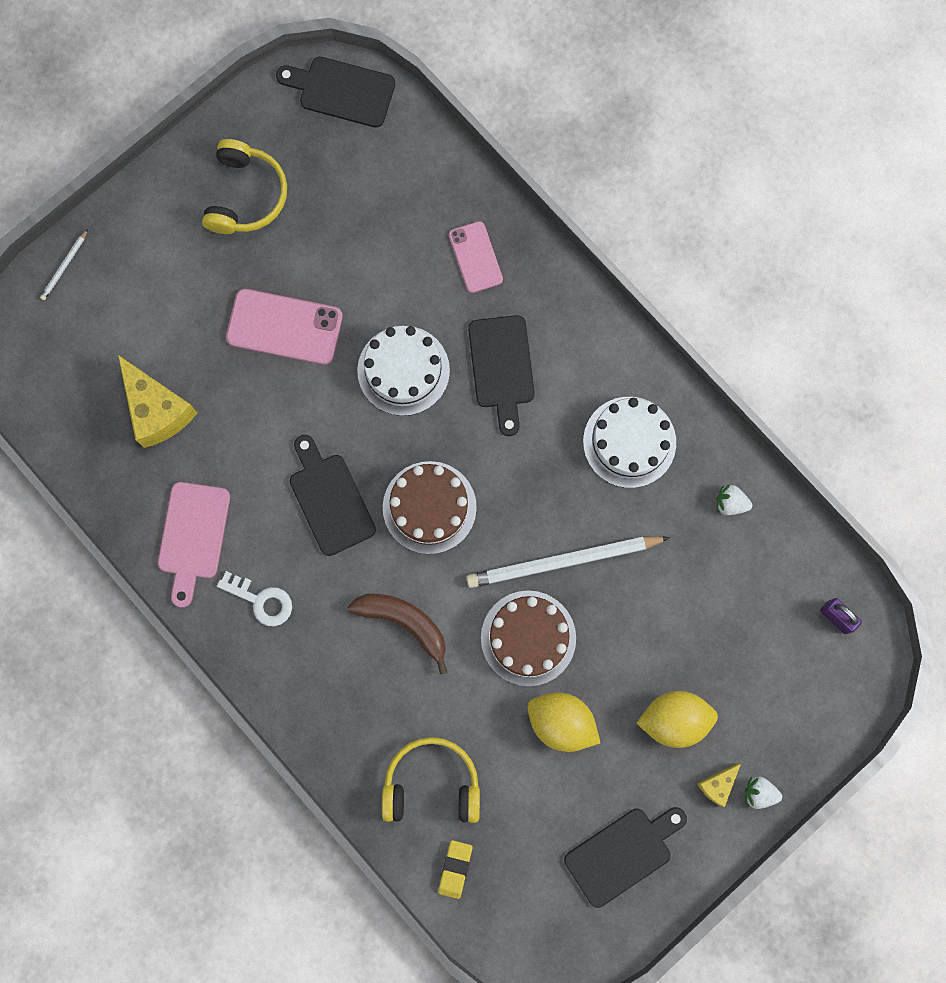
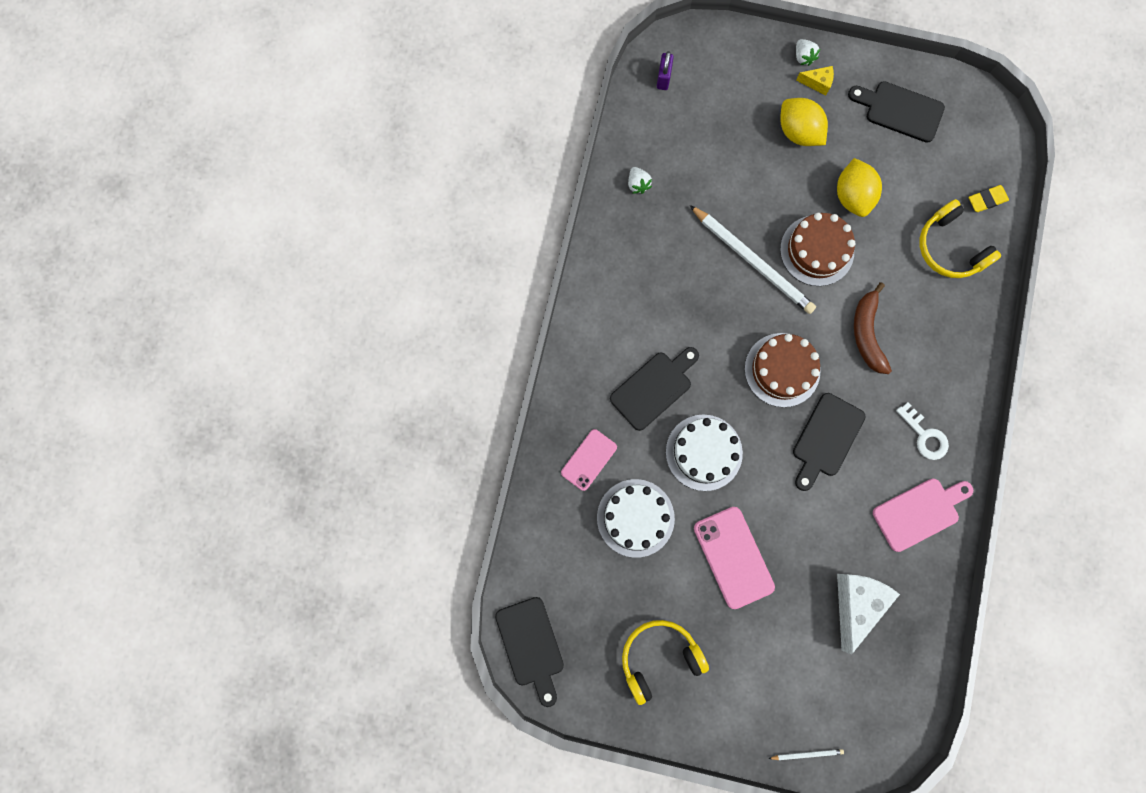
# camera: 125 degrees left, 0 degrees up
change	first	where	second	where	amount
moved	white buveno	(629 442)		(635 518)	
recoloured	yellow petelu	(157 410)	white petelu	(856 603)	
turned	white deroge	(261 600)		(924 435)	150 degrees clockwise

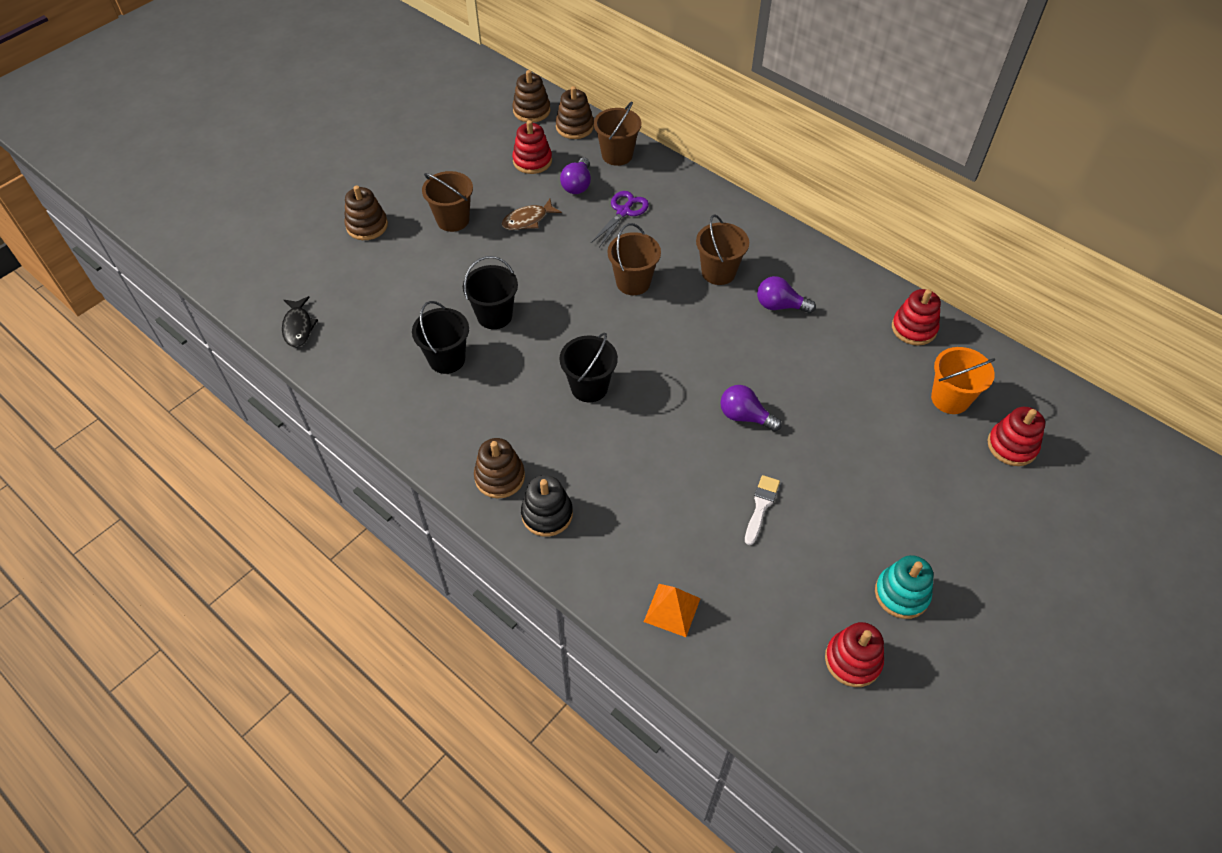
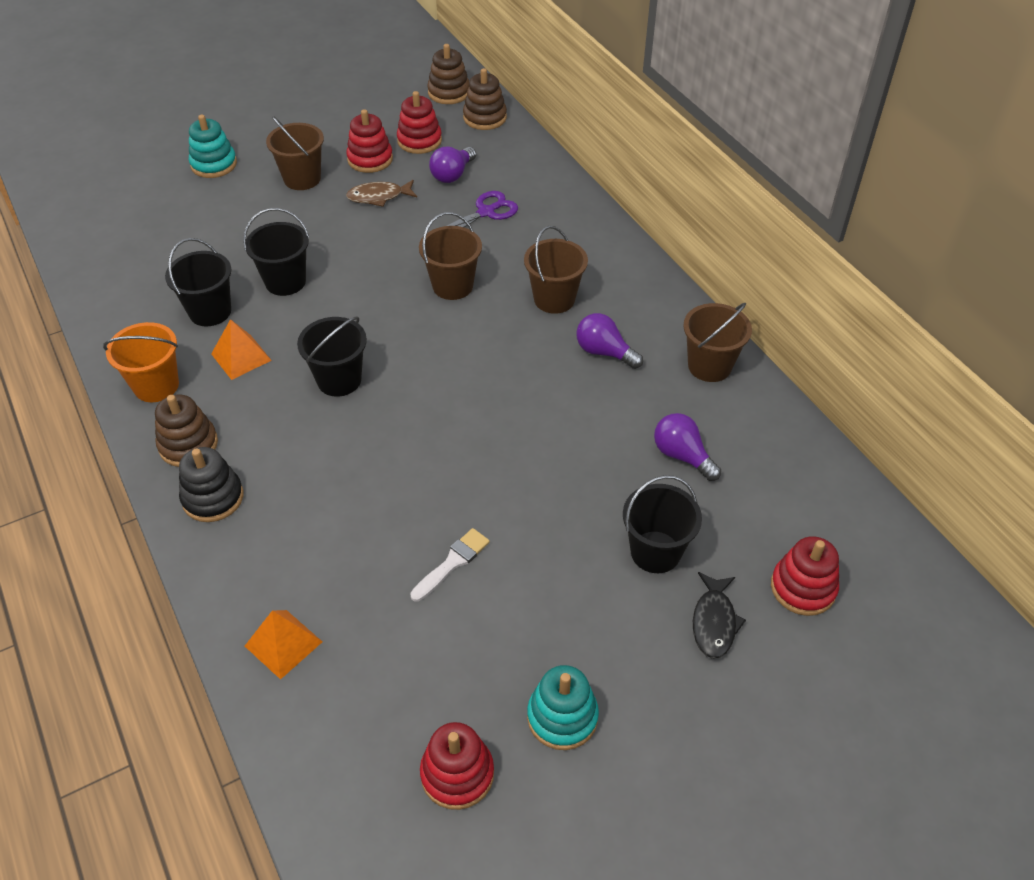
# camera: 20 degrees right, 5 degrees down
change	first	where	second	where	amount
moved	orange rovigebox	(950 399)		(156 386)	
recoloured	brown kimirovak	(367 226)	turquoise kimirovak	(214 164)	
added			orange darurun	(241 357)	
moved	red kimirovak	(914 328)		(370 159)	
added			black rovigebox	(655 552)	
moved	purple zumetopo	(745 416)		(682 456)	
moved	brown rovigebox	(617 155)		(709 366)	
moved	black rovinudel	(298 327)		(714 622)	

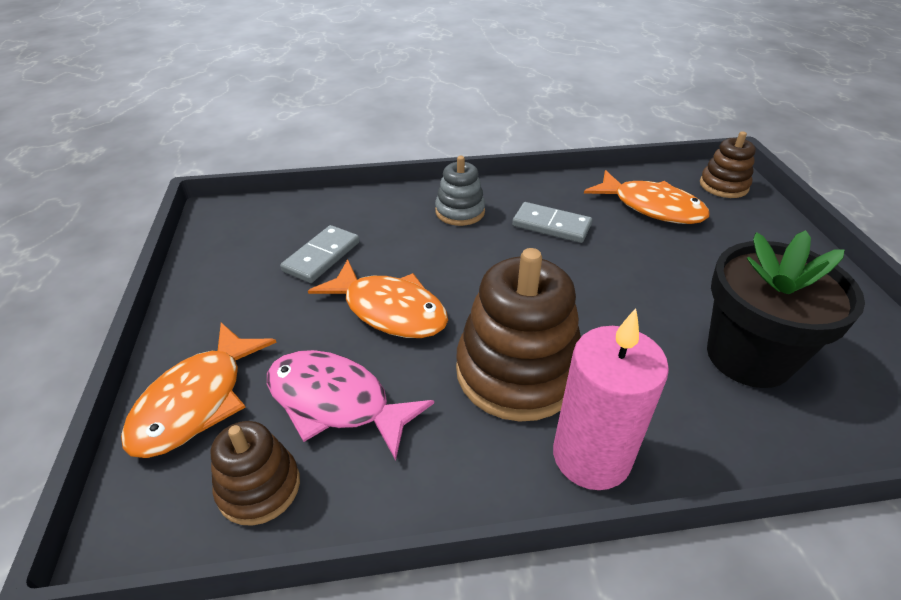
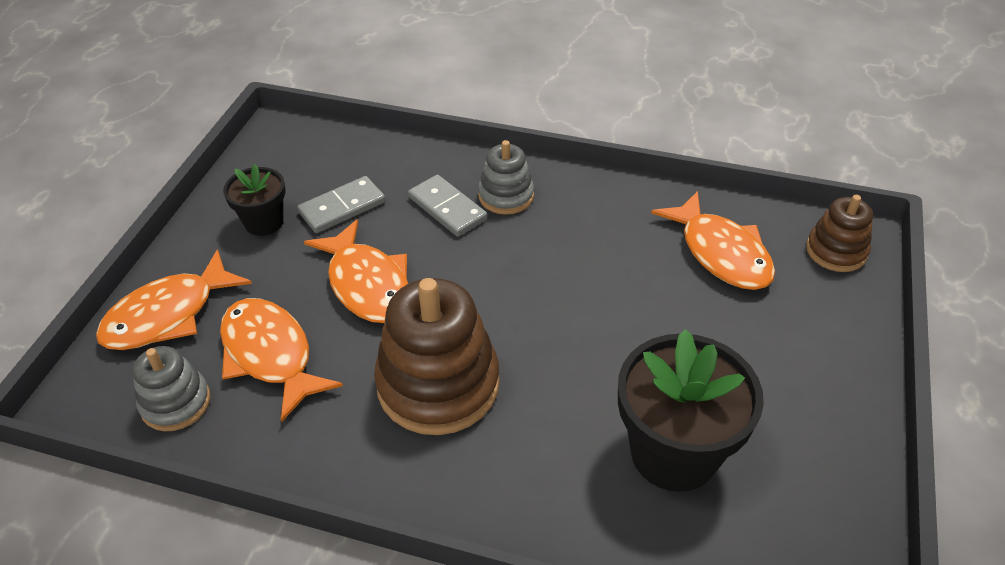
# camera: 25 degrees right, 5 degrees up
change	first	where	second	where	amount
recoloured	brown kimirovak	(259 487)	grey kimirovak	(176 403)	
recoloured	pink rovinudel	(336 402)	orange rovinudel	(270 355)	
added			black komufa	(264 222)	
moved	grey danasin	(551 225)		(447 208)	
removed	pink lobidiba	(591 456)			

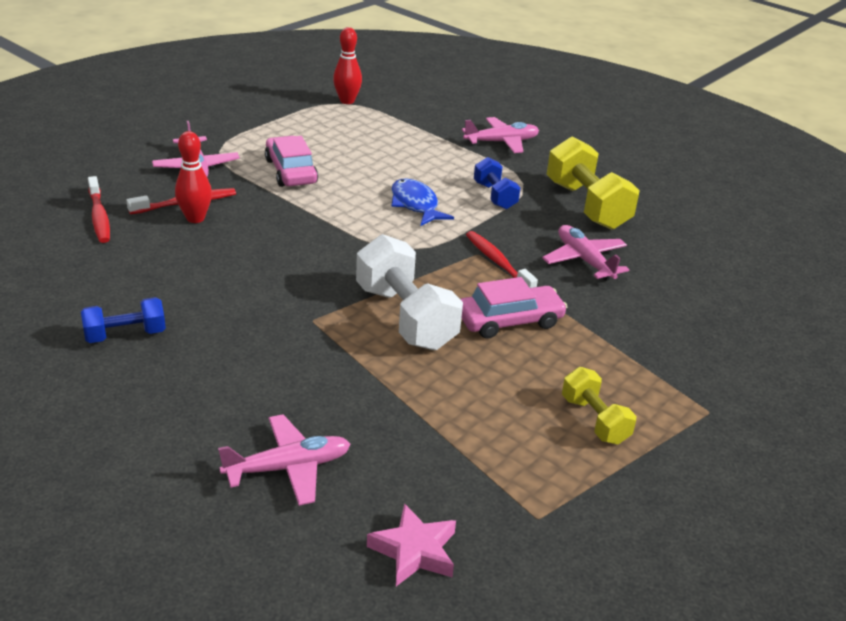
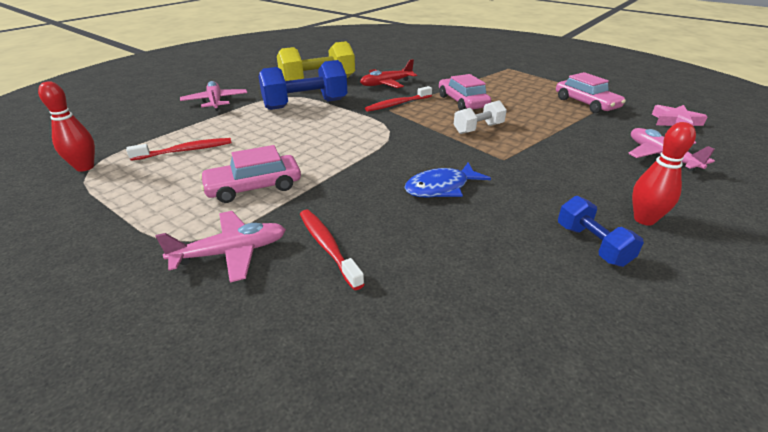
# camera: 90 degrees left, 0 degrees up
change	first	where	second	where	amount
moved	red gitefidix	(99 216)		(185 151)	
resized	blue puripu	(494 196)		(305 104)	x1.76
recoloured	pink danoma	(584 260)	red danoma	(386 84)	
moved	blue rovinudel	(415 204)		(441 188)	
resized	white puripu	(405 317)		(478 129)	x0.57
added			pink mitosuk	(586 103)	
moved	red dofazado	(195 218)		(644 219)	
removed	yellow puripu	(594 420)			

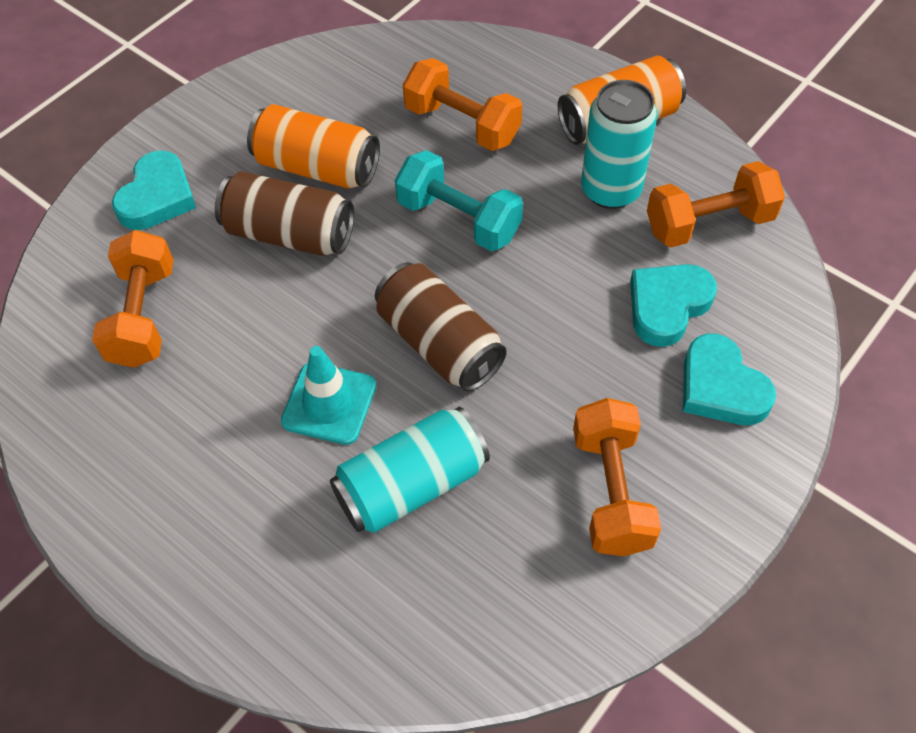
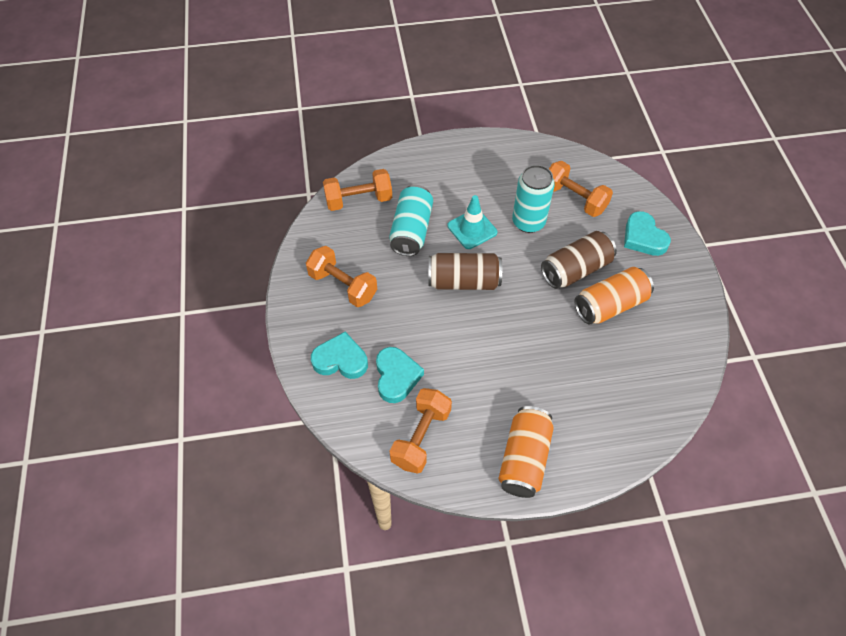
# camera: 130 degrees right, 0 degrees up
change	first	where	second	where	amount
moved	orange puripu	(462 124)		(358 200)	
moved	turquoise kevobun	(611 190)		(528 222)	
removed	turquoise puripu	(459 219)			

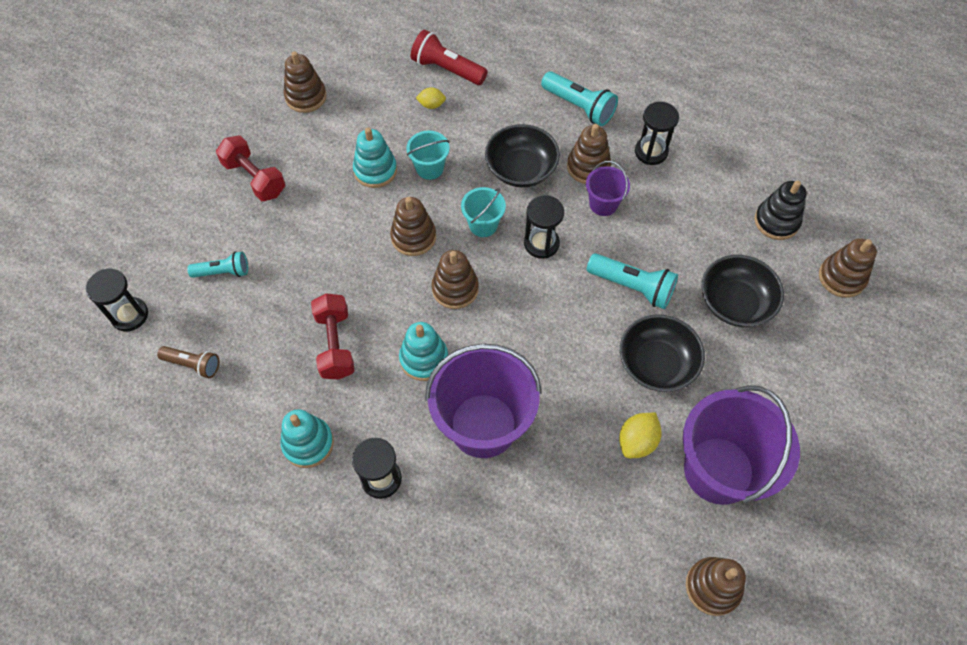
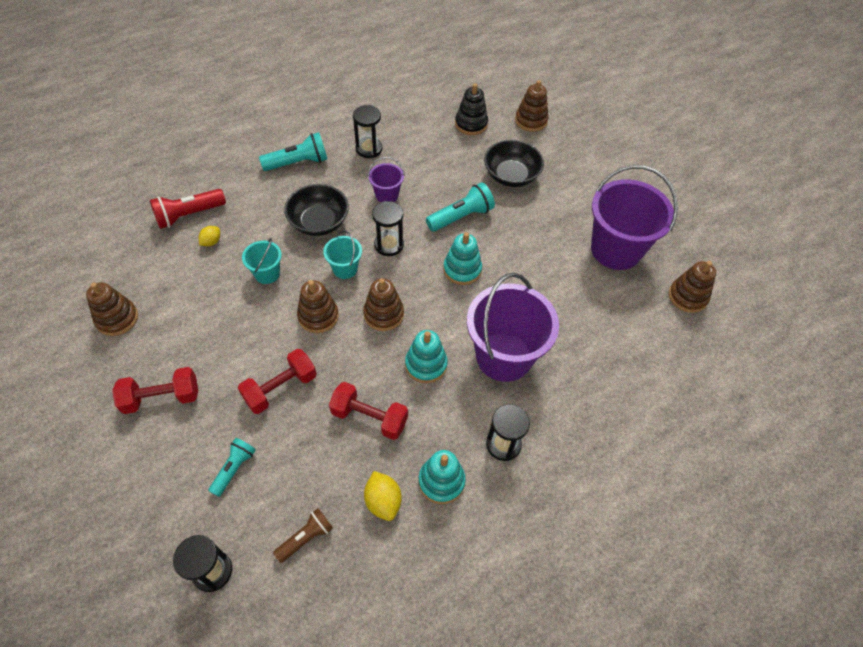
# camera: 60 degrees left, 5 degrees down
change	first	where	second	where	amount
added			red puripu	(280 388)	
moved	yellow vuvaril	(637 441)		(383 501)	
moved	turquoise kimirovak	(375 170)		(462 269)	
removed	brown kimirovak	(588 167)			
removed	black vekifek	(656 364)			

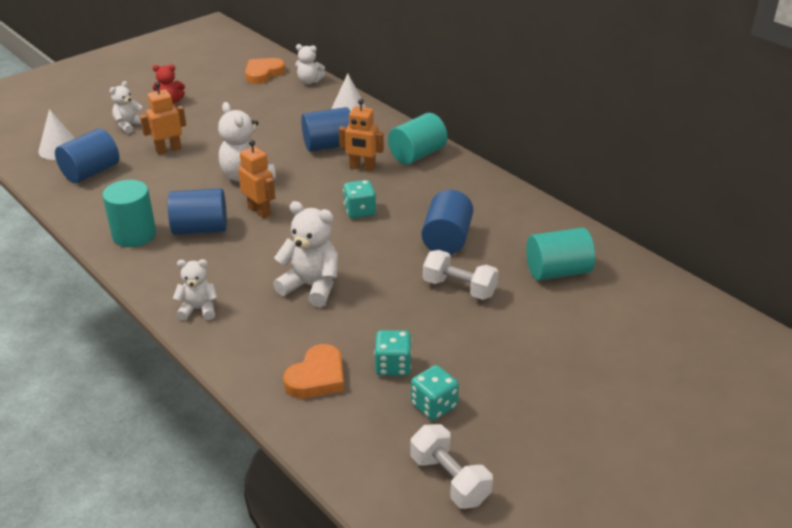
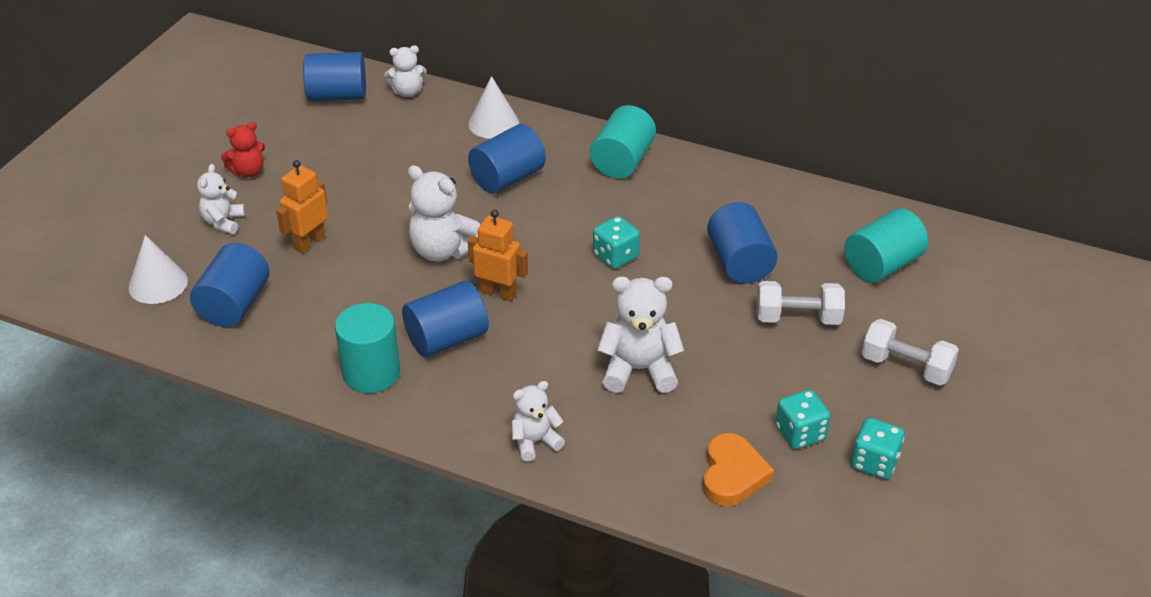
# camera: 25 degrees left, 5 degrees up
change	first	where	second	where	amount
replaced	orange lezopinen	(263 73)	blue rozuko	(337 96)	
moved	white puripu	(449 479)		(906 367)	
removed	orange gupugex	(362 168)			

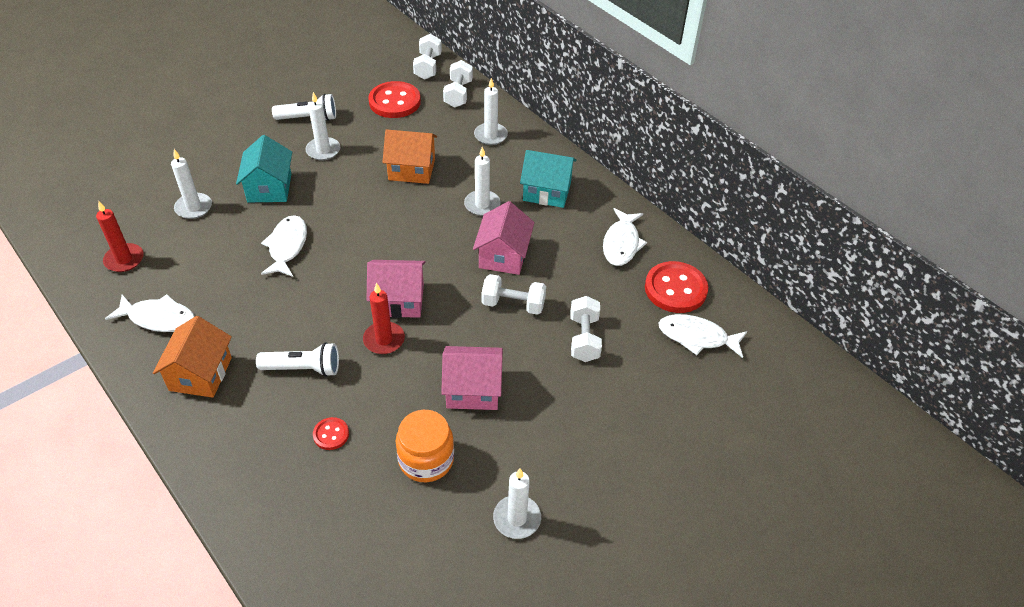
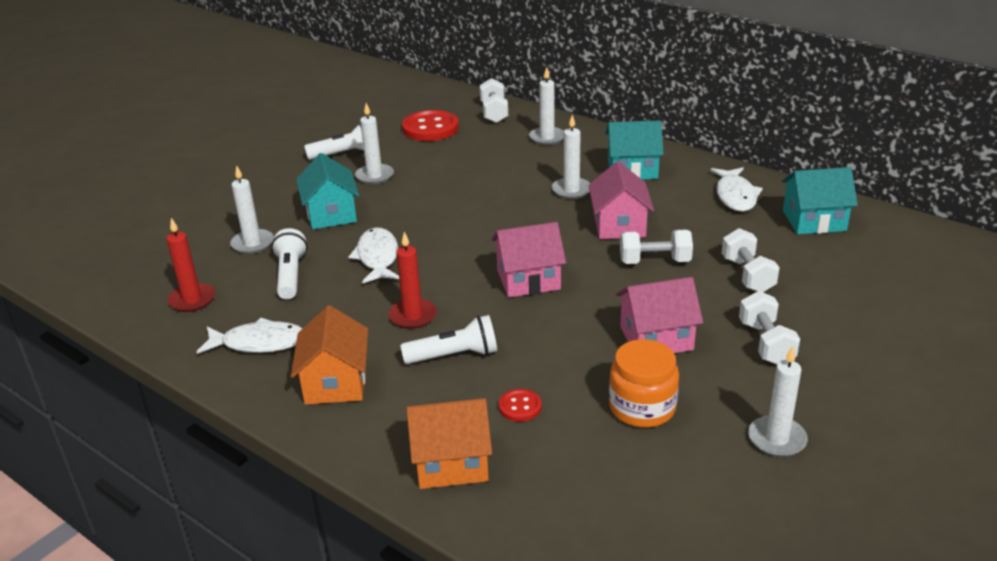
# camera: 10 degrees left, 15 degrees down
change	first	where	second	where	amount
added			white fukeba	(290 275)	
moved	red lobidiba	(384 340)		(413 316)	
moved	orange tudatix	(411 169)		(451 462)	
moved	white puripu	(428 67)		(766 343)	
replaced	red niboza	(675 289)	turquoise tudatix	(814 221)	
removed	white rovinudel	(697 337)			

